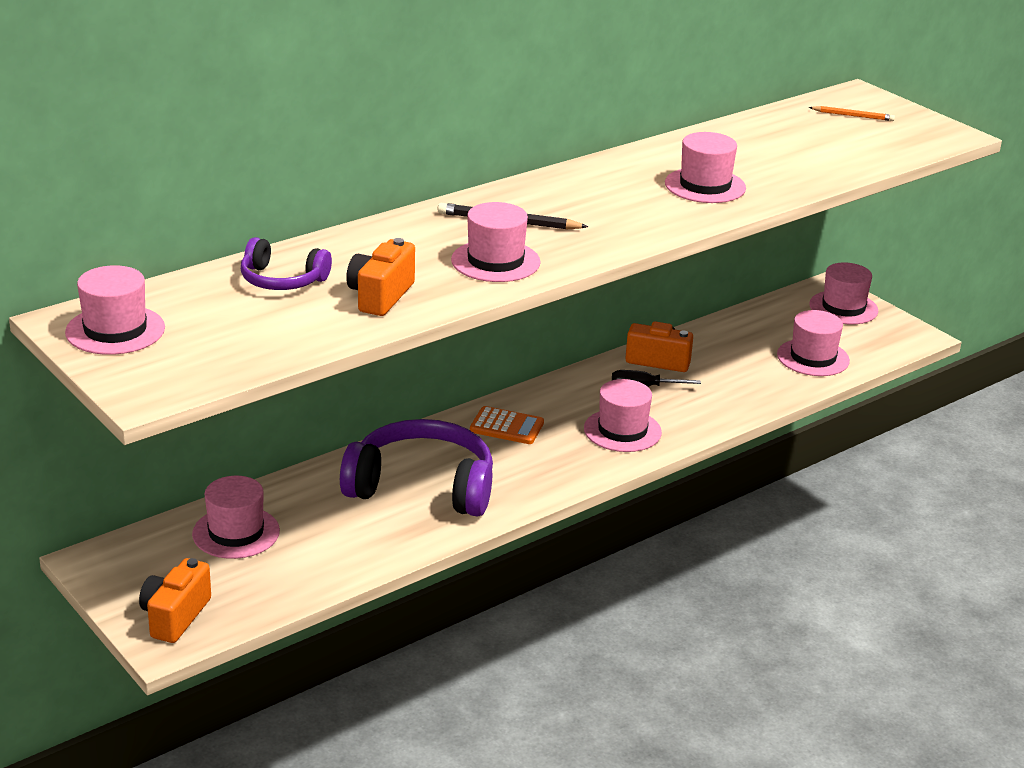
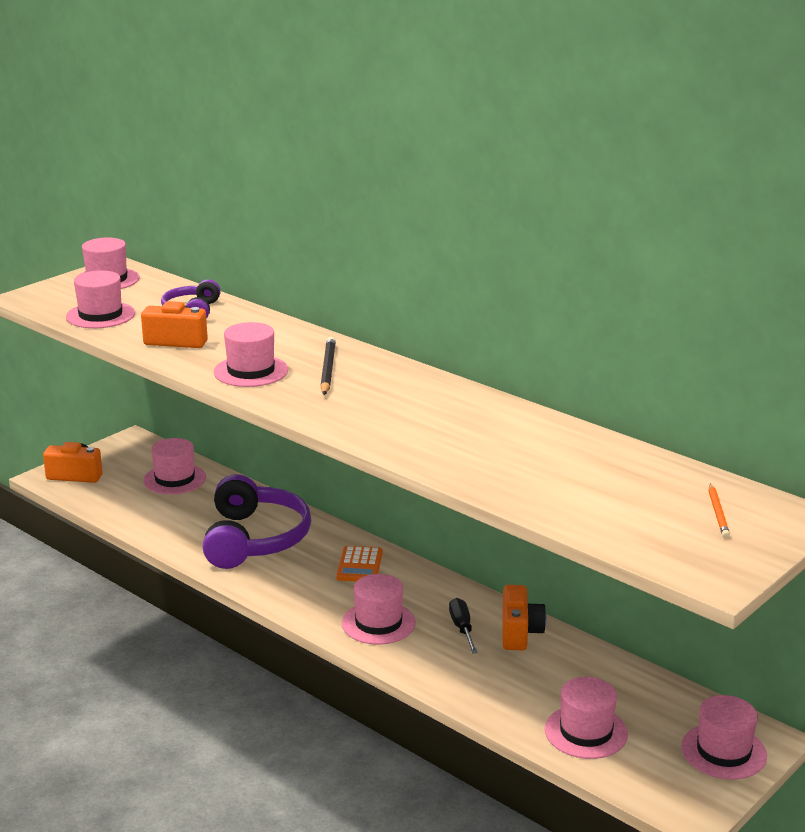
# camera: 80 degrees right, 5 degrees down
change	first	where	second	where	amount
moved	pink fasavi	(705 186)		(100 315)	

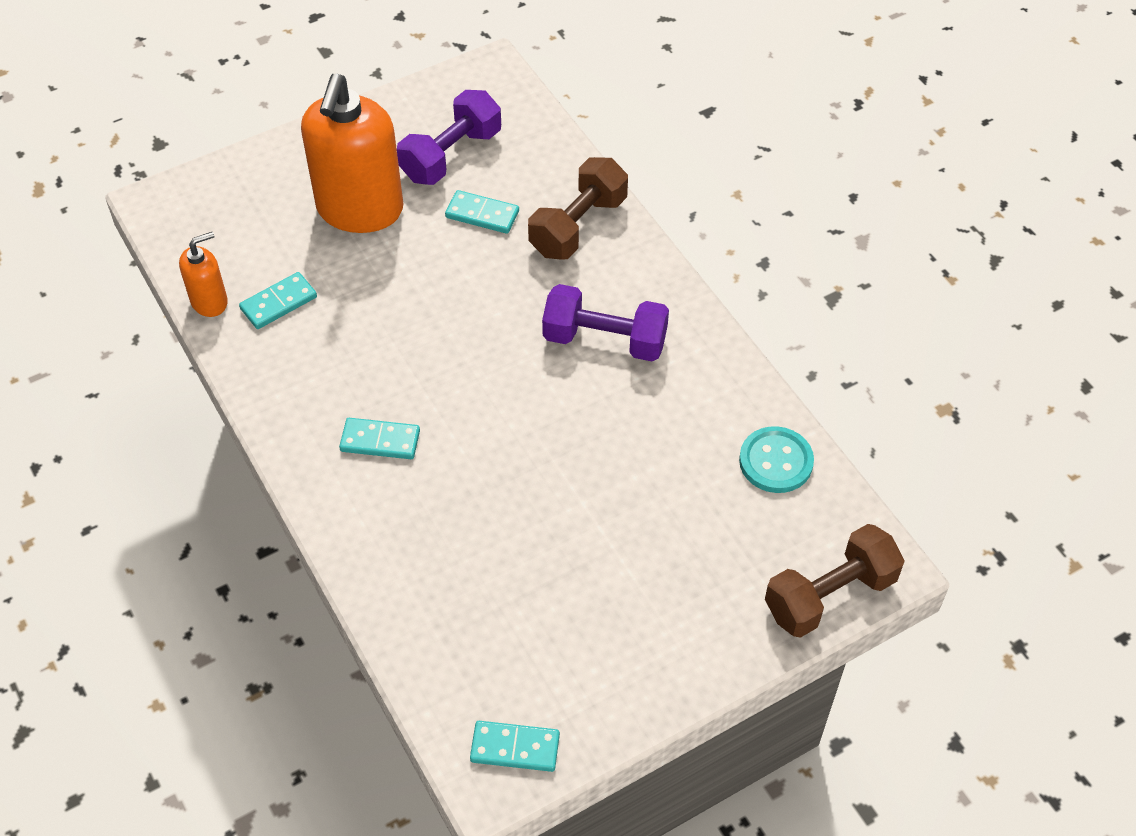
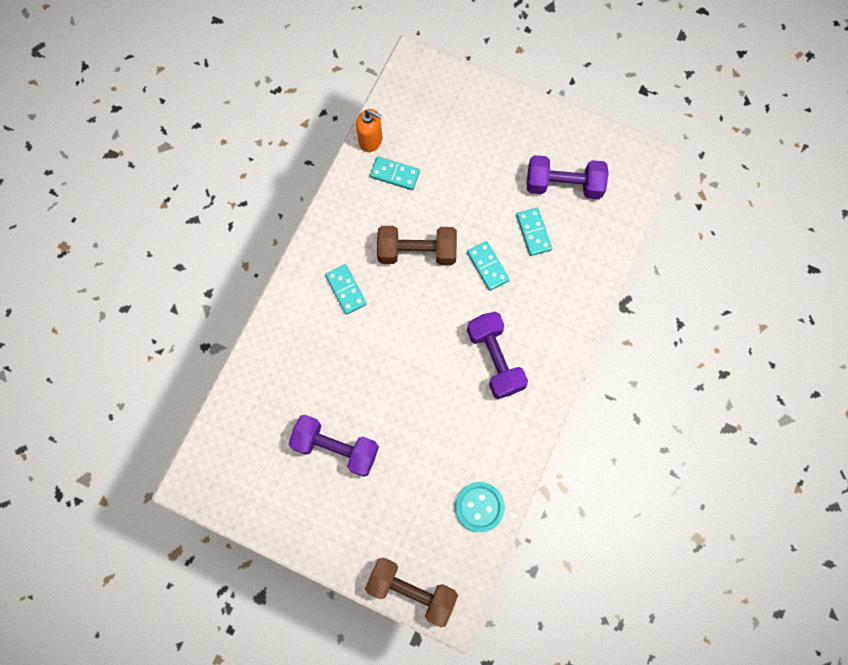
# camera: 55 degrees right, 20 degrees up
change	first	where	second	where	amount
added			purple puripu	(336 448)	
moved	brown puripu	(578 226)		(417 252)	
moved	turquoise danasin	(515 748)		(487 266)	
removed	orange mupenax	(360 209)			

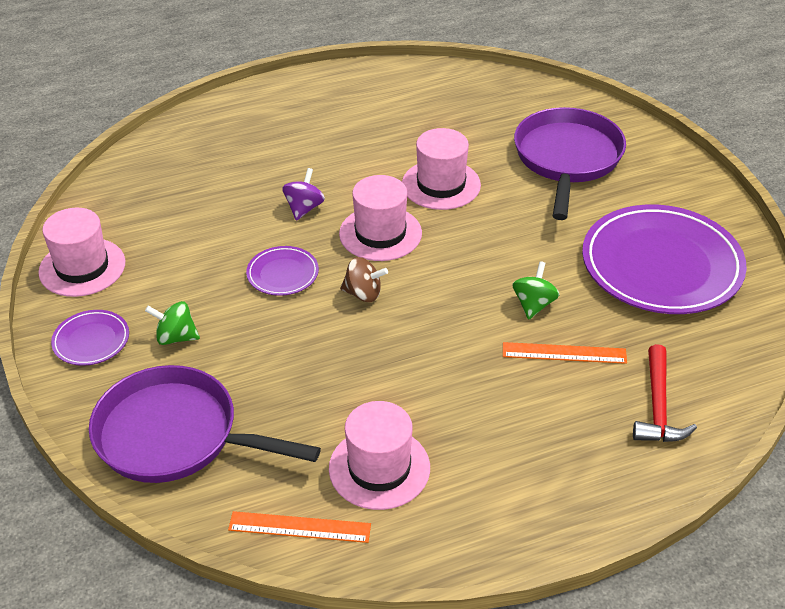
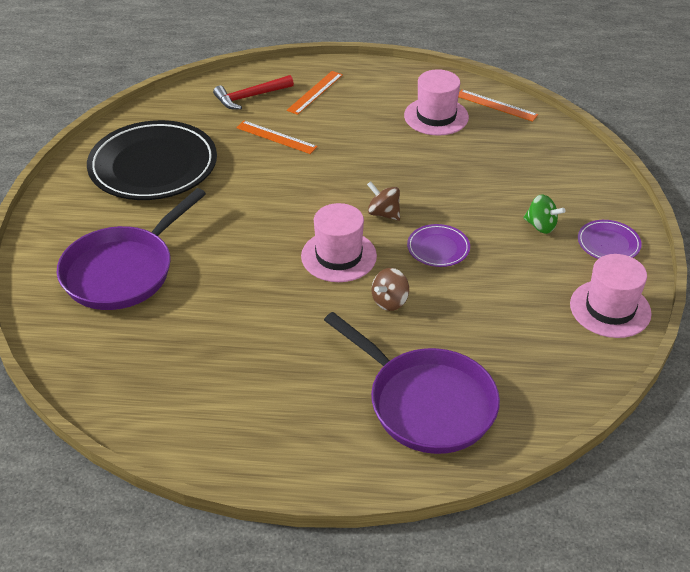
# camera: 155 degrees left, 0 degrees up
change	first	where	second	where	amount
recoloured	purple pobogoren	(661 265)	black pobogoren	(153 166)	
turned	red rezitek	(658 407)		(250 97)	150 degrees counterclockwise
added			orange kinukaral	(315 92)	
moved	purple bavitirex	(176 436)		(425 402)	
recoloured	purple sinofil	(304 208)	brown sinofil	(390 301)	
removed	pink fasavi	(441 185)			
removed	green sinofil	(534 304)			

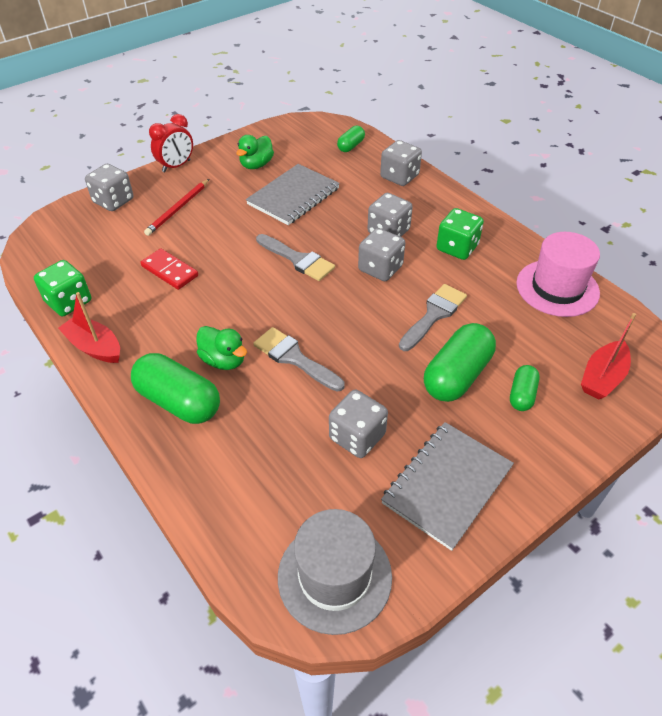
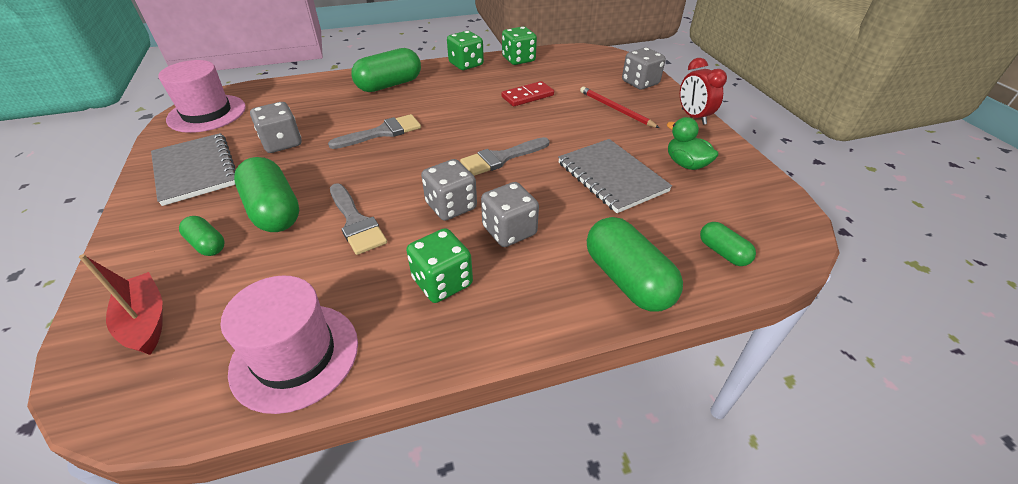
# camera: 110 degrees right, 5 degrees down
change	first	where	second	where	amount
recoloured	grey fasavi	(334 576)	pink fasavi	(207 113)	
replaced	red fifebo	(95 347)	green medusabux	(466 64)	
replaced	grey medusabux	(399 177)	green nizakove	(627 280)	
removed	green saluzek	(224 360)			

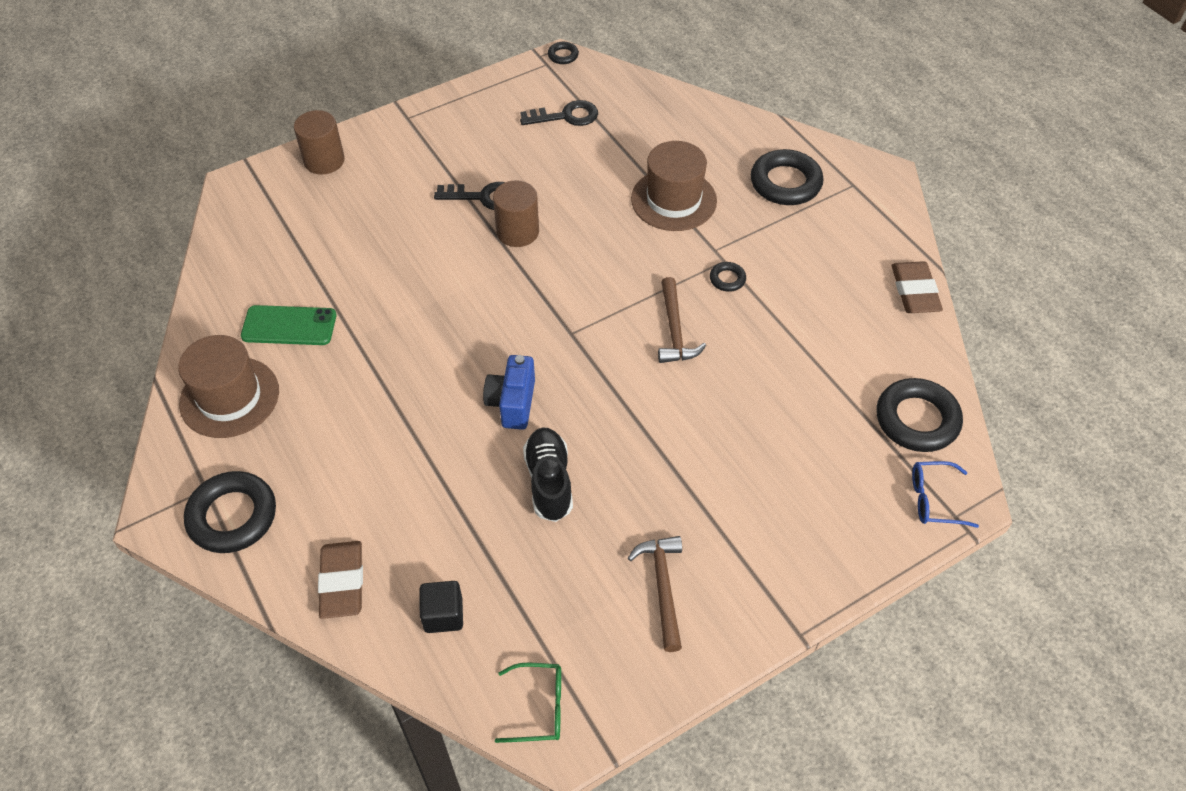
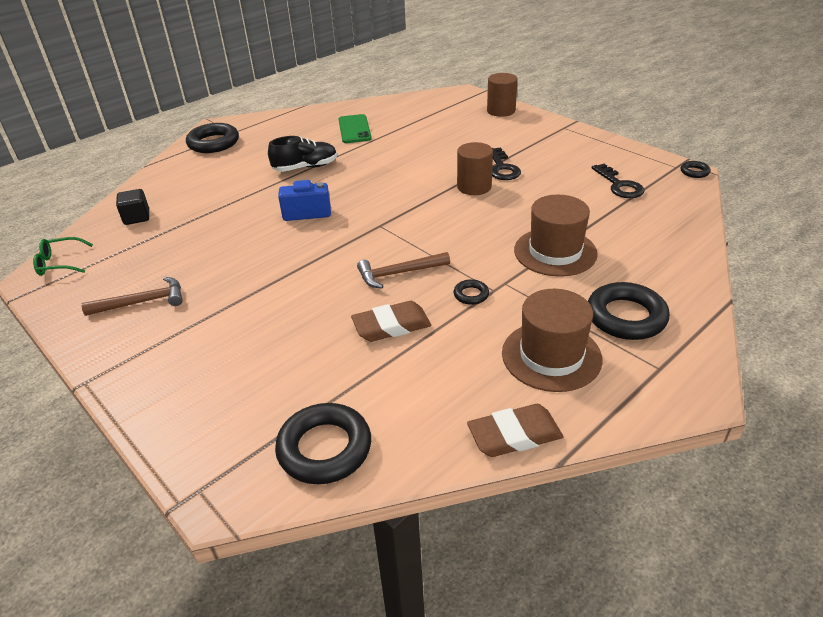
# camera: 80 degrees right, 15 degrees down
change	first	where	second	where	amount
turned	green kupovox	(538 707)		(60 263)	90 degrees clockwise
moved	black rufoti	(549 481)		(305 167)	
moved	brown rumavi	(342 582)		(391 326)	
moved	brown fasavi	(229 397)		(551 356)	
removed	blue kupovox	(934 499)			

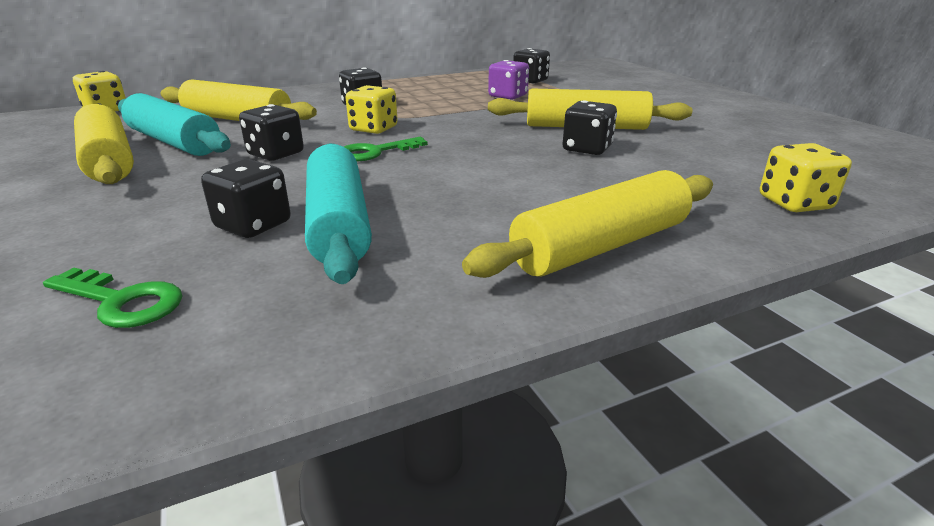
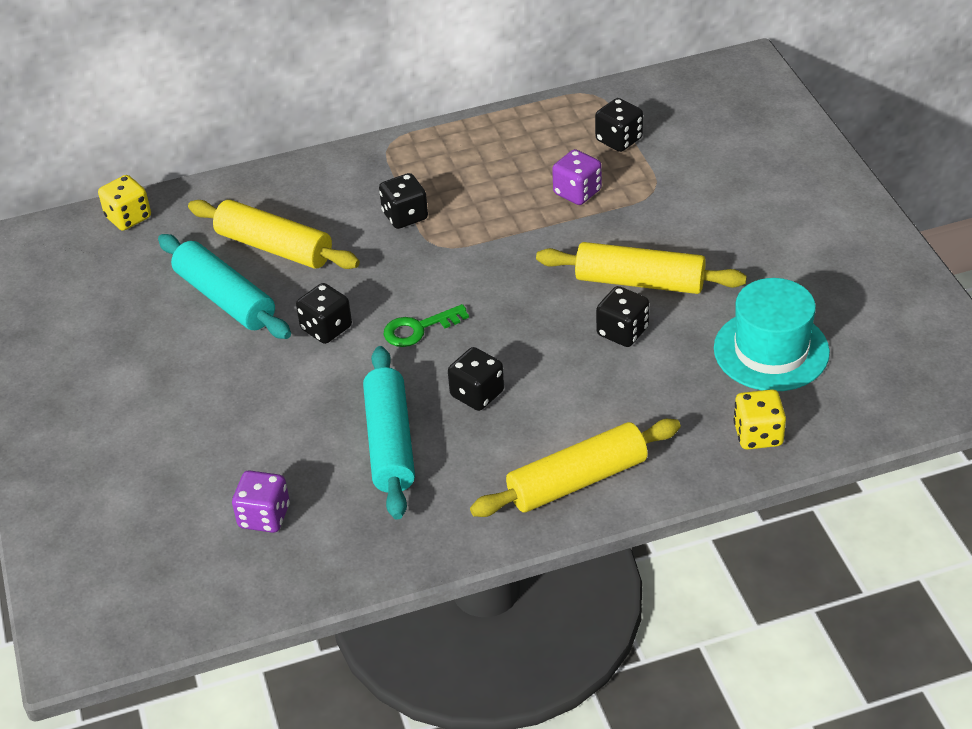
# camera: 10 degrees right, 15 degrees up
change	first	where	second	where	amount
replaced	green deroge	(122 301)	purple medusabux	(264 516)	
moved	black medusabux	(253 225)		(477 394)	
added			turquoise fasavi	(771 350)	
removed	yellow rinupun	(109 161)			
removed	yellow medusabux	(373 129)			

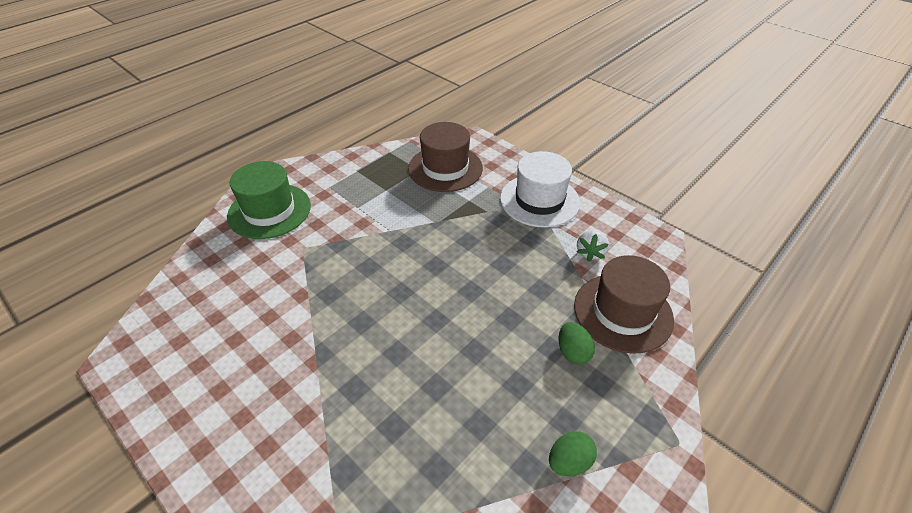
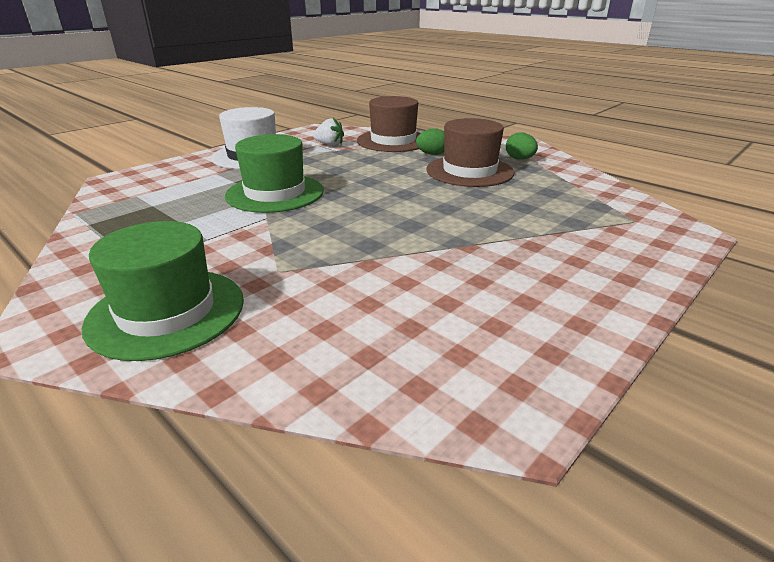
# camera: 90 degrees left, 15 degrees down
change	first	where	second	where	amount
added			green fasavi	(275 193)	
moved	brown fasavi	(445 168)		(469 171)	

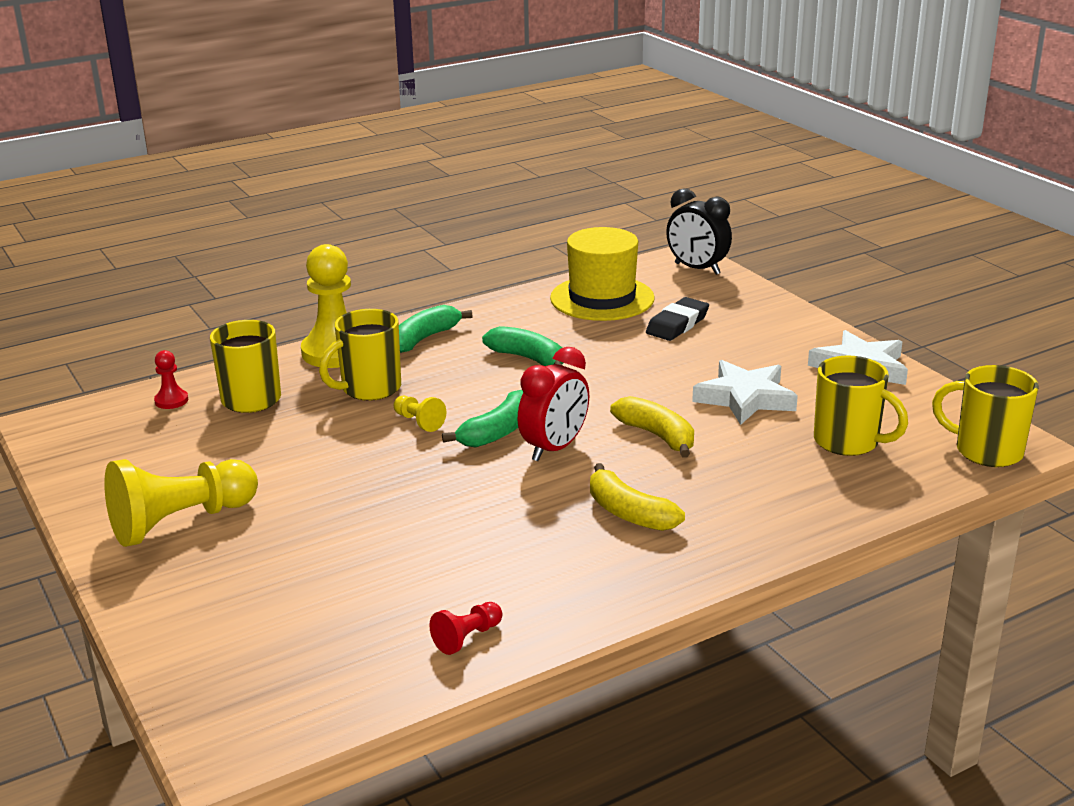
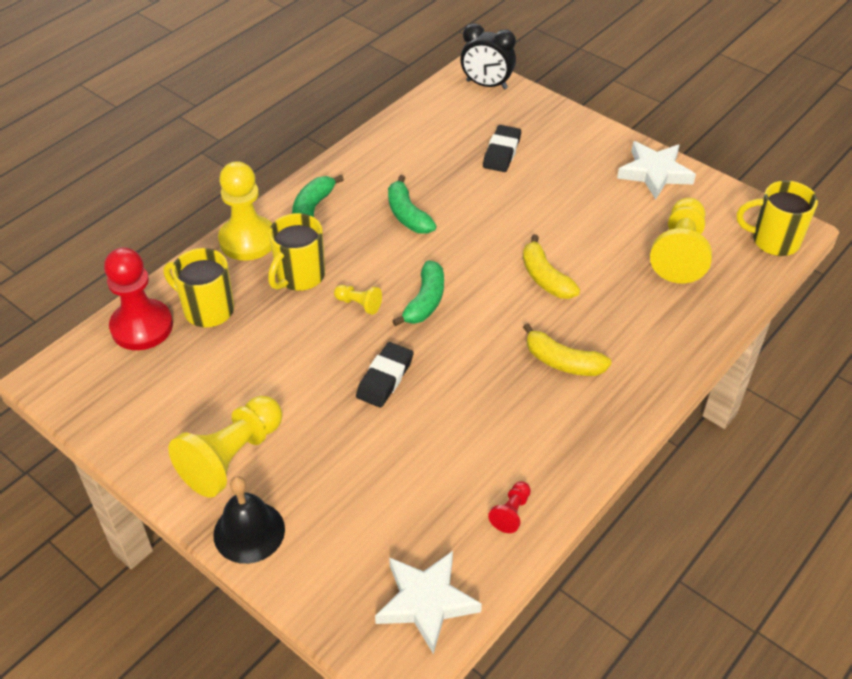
# camera: 20 degrees left, 20 degrees up
change	first	where	second	where	amount
resized	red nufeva	(171 400)		(142 327)	x2.19
added			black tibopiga	(249 531)	
added			black rumavi	(385 378)	
moved	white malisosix	(745 398)		(426 602)	
turned	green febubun	(528 359)		(407 215)	135 degrees counterclockwise
turned	yellow febubun	(657 436)		(545 278)	150 degrees counterclockwise
replaced	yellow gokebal	(848 442)	yellow nufeva	(680 253)	
removed	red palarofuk	(554 448)			
removed	yellow fasavi	(602 298)			

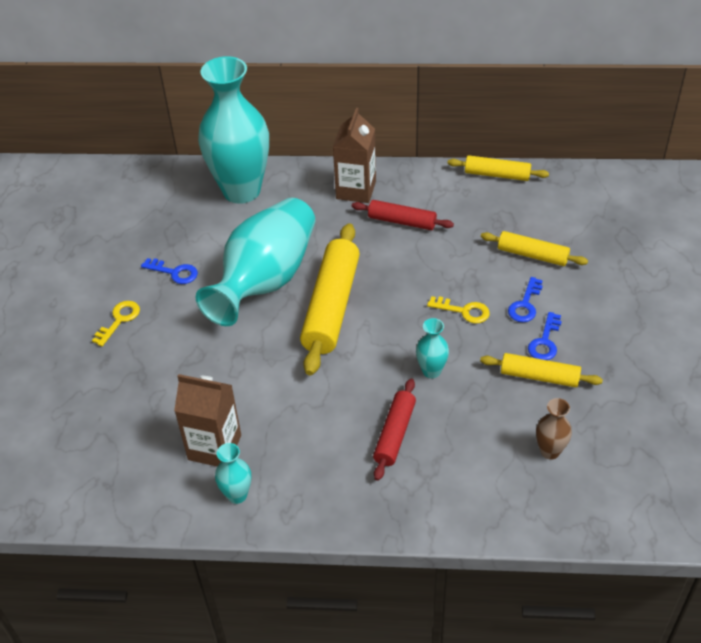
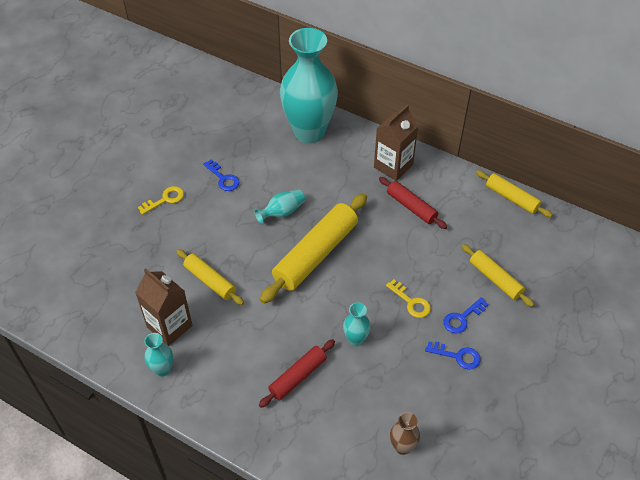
# camera: 25 degrees right, 5 degrees up
change	first	where	second	where	amount
moved	yellow rinupun	(539 376)		(210 281)	
resized	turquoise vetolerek	(265 280)		(282 212)	x0.41
turned	blue deroge	(545 341)		(457 356)	120 degrees counterclockwise

